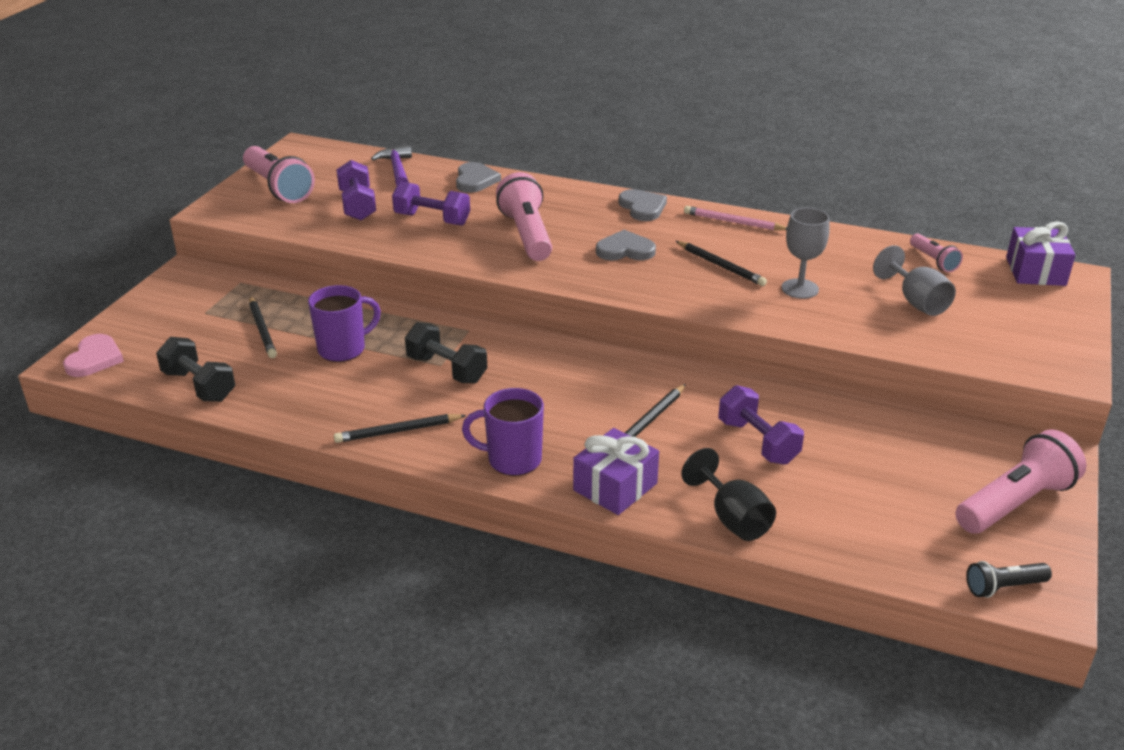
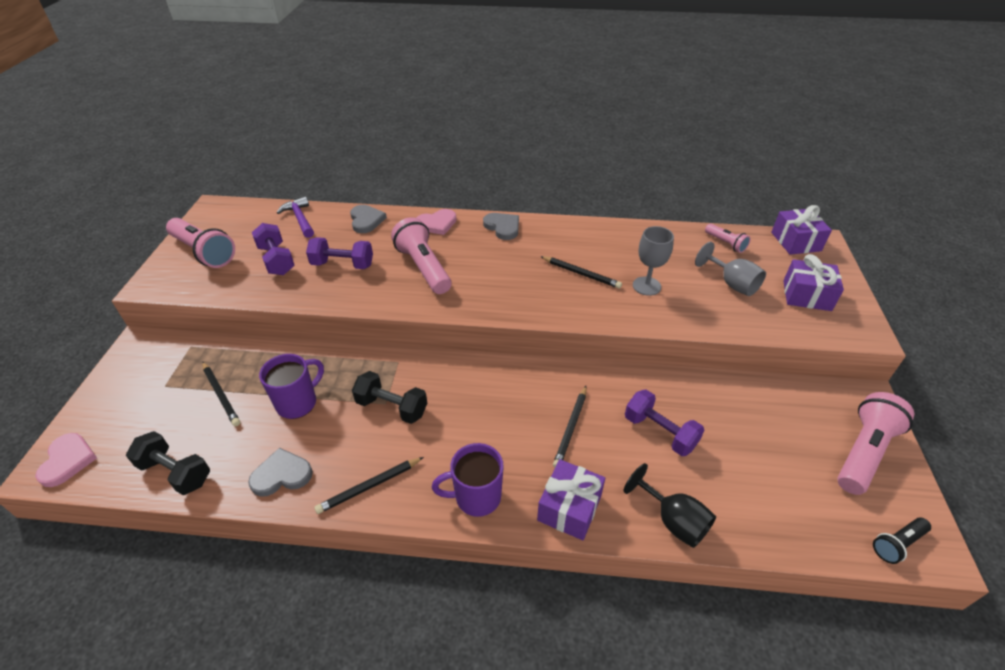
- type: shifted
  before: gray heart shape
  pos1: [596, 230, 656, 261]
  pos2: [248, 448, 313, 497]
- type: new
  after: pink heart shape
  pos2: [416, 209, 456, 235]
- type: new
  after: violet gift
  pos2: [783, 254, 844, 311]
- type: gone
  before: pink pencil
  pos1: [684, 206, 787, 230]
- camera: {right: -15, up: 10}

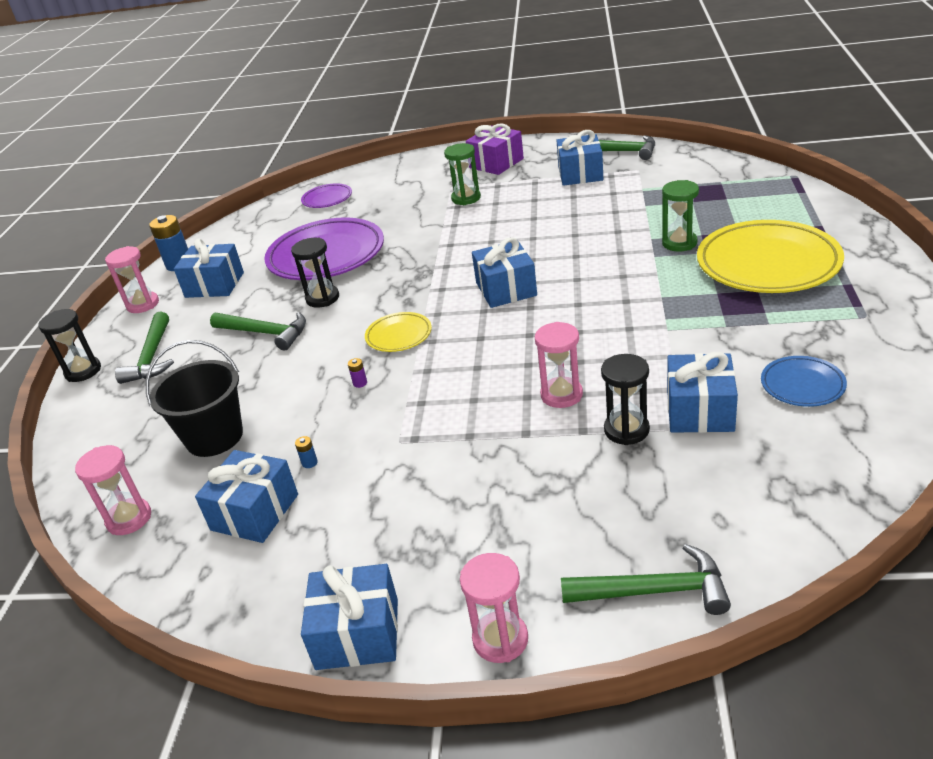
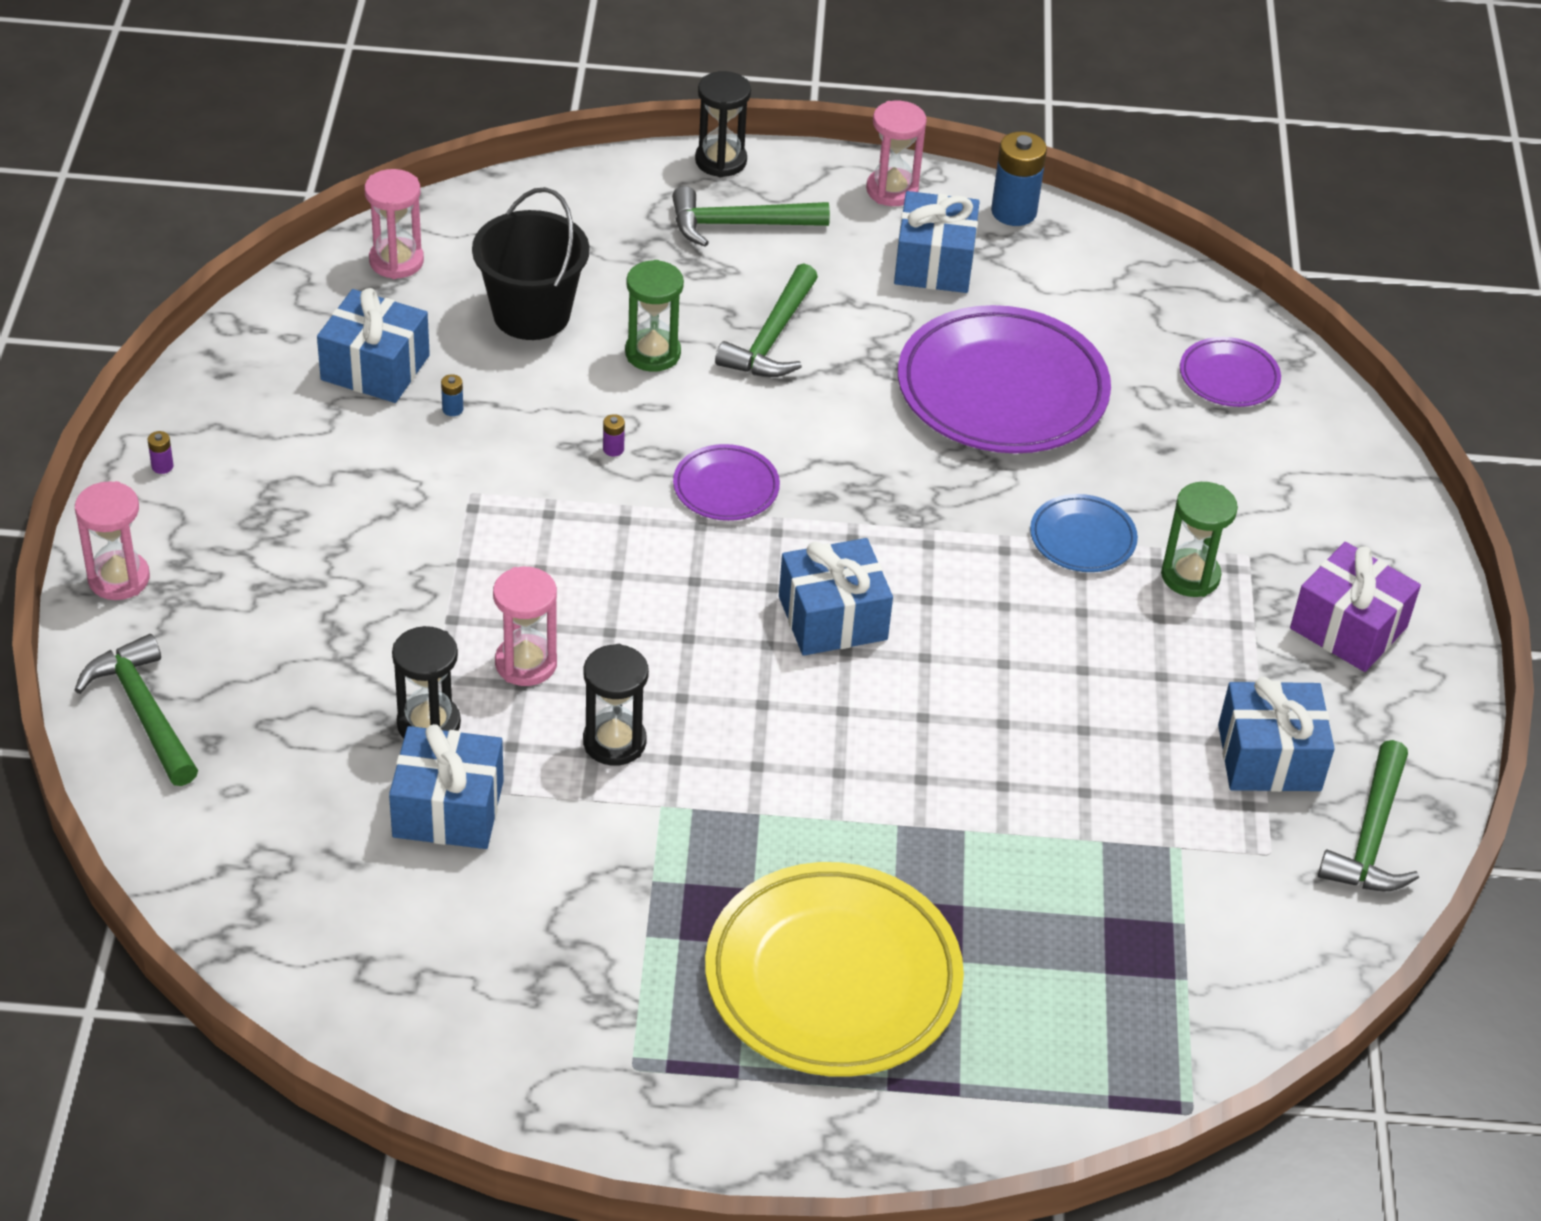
- type: rotated
  before: green carpenter's hammer
  pos1: [561, 544, 731, 615]
  pos2: [75, 634, 198, 786]
  turn: 150
- type: swapped
  before: royal blue gift
  after: violet power cell
  pos1: [301, 564, 398, 670]
  pos2: [148, 431, 173, 474]
- type: shifted
  before: black hourglass
  pos1: [291, 238, 339, 308]
  pos2: [583, 644, 649, 766]
- type: shifted
  before: green hourglass
  pos1: [662, 180, 699, 252]
  pos2: [625, 260, 684, 372]
- type: repainted
  before: yellow flat dish
  after: violet flat dish
  pos1: [365, 312, 432, 352]
  pos2: [673, 444, 780, 521]
- type: shifted
  before: royal blue flat dish
  pos1: [761, 356, 847, 407]
  pos2: [1030, 494, 1138, 572]
- camera: {right: 80, up: 10}

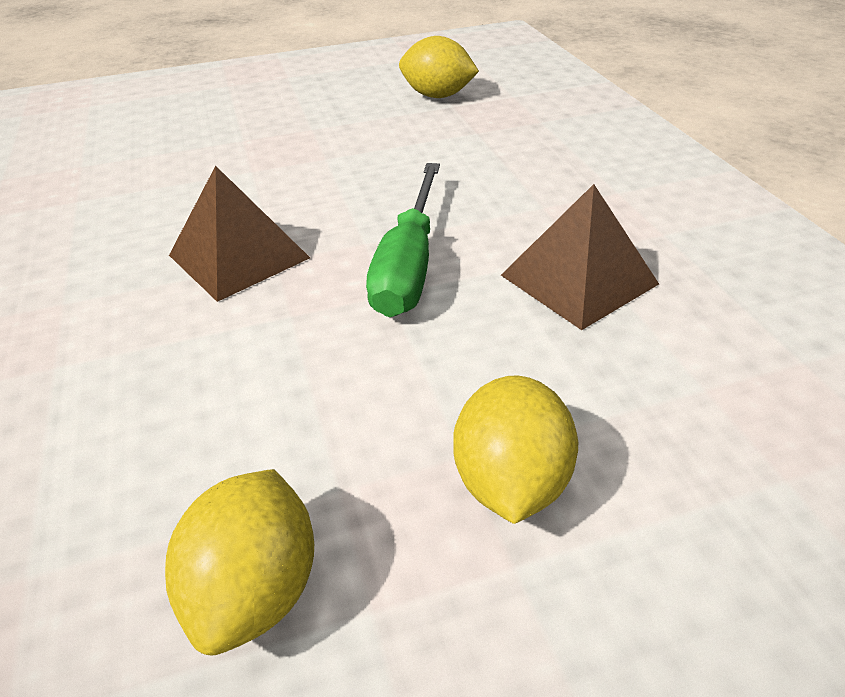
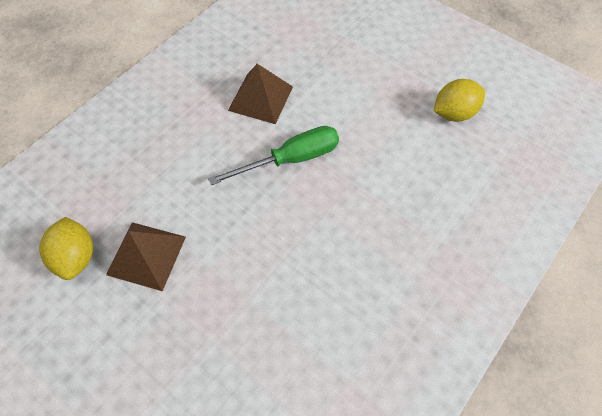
- type: shifted
  before: dark brown pyramid
  pos1: [169, 166, 310, 302]
  pos2: [106, 222, 186, 291]
- type: gone
  before: yellow toy lemon
  pos1: [453, 375, 578, 524]
- camera: {right: -125, up: 20}

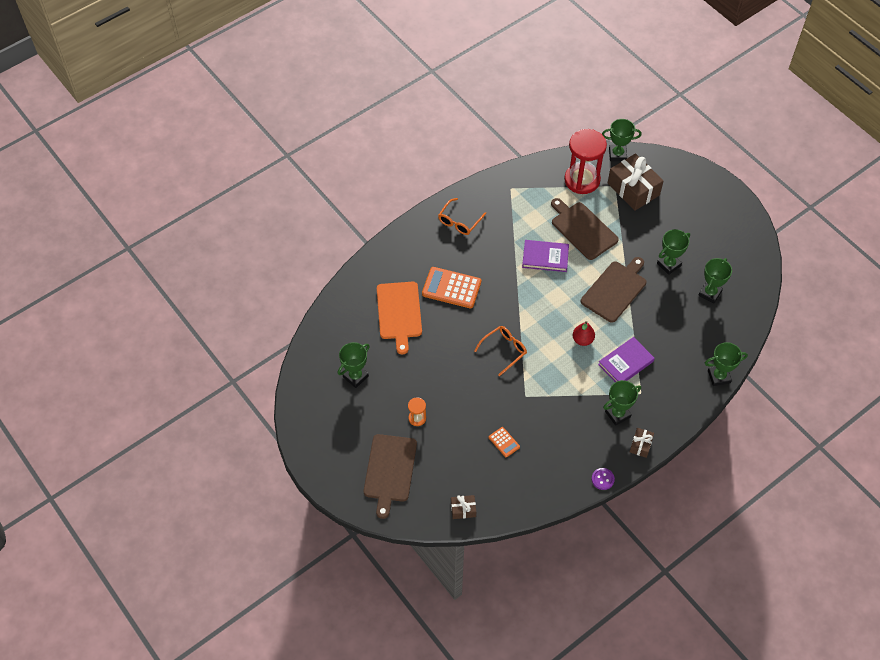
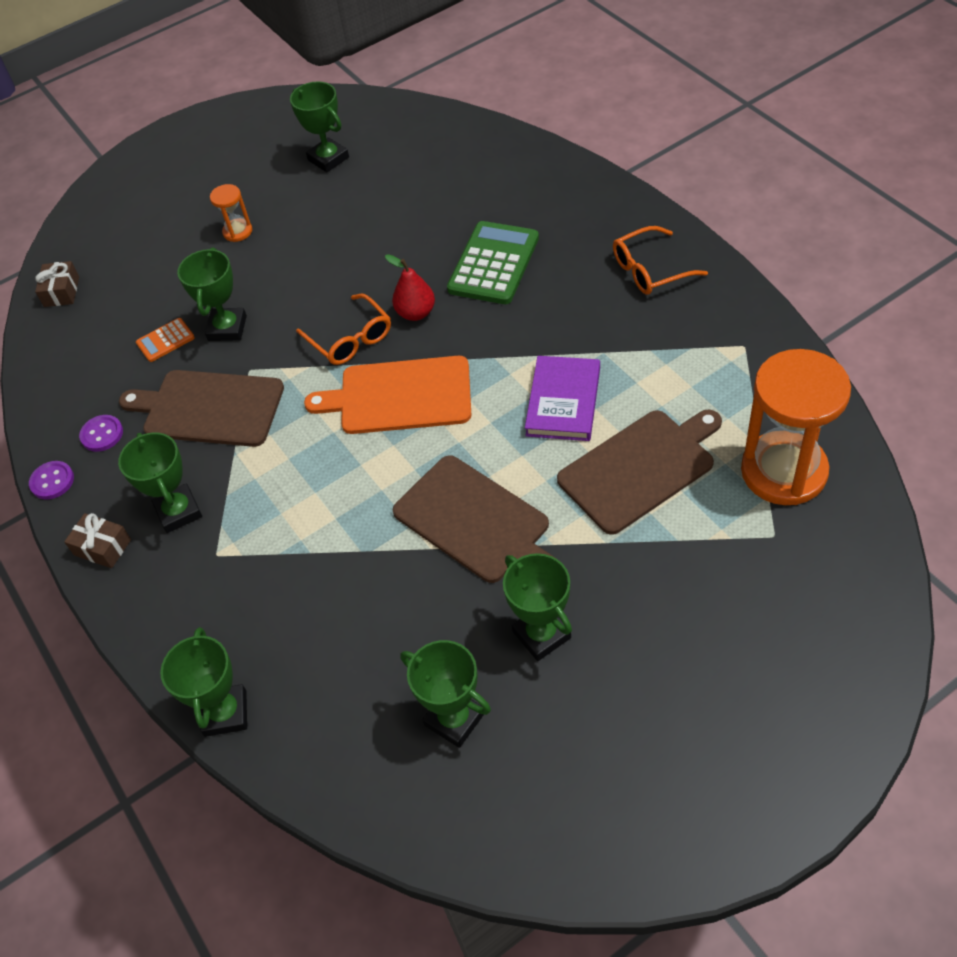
- type: new
  after: violet shirt button
  pos2: [79, 415, 123, 452]
- type: shifted
  before: dark brown cutting board
  pos1: [364, 434, 417, 519]
  pos2: [119, 370, 284, 447]
- type: shifted
  before: green trophy
  pos1: [602, 119, 642, 161]
  pos2: [177, 247, 247, 341]
- type: shifted
  before: orange cutting board
  pos1: [377, 282, 422, 354]
  pos2: [304, 356, 471, 434]
- type: shifted
  before: crimson toy pear
  pos1: [573, 321, 595, 346]
  pos2: [385, 254, 435, 321]
- type: repainted
  before: orange calculator
  after: green calculator
  pos1: [422, 267, 481, 308]
  pos2: [447, 221, 539, 304]
- type: rotated
  before: orange spectacles
  pos1: [438, 198, 486, 235]
  pos2: [613, 226, 708, 295]
  turn: -60
- type: repainted
  before: crimson hourglass
  after: orange hourglass
  pos1: [564, 129, 607, 194]
  pos2: [741, 349, 851, 505]
- type: gone
  before: violet hardback
  pos1: [598, 337, 655, 382]
- type: gone
  before: dark brown gift
  pos1: [608, 154, 664, 211]
- camera: {right: 100, up: -5}

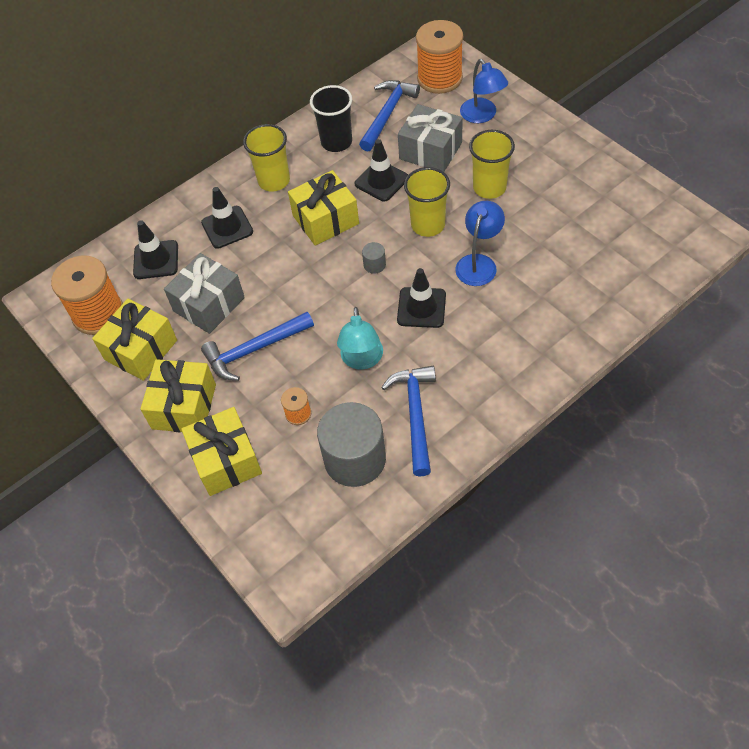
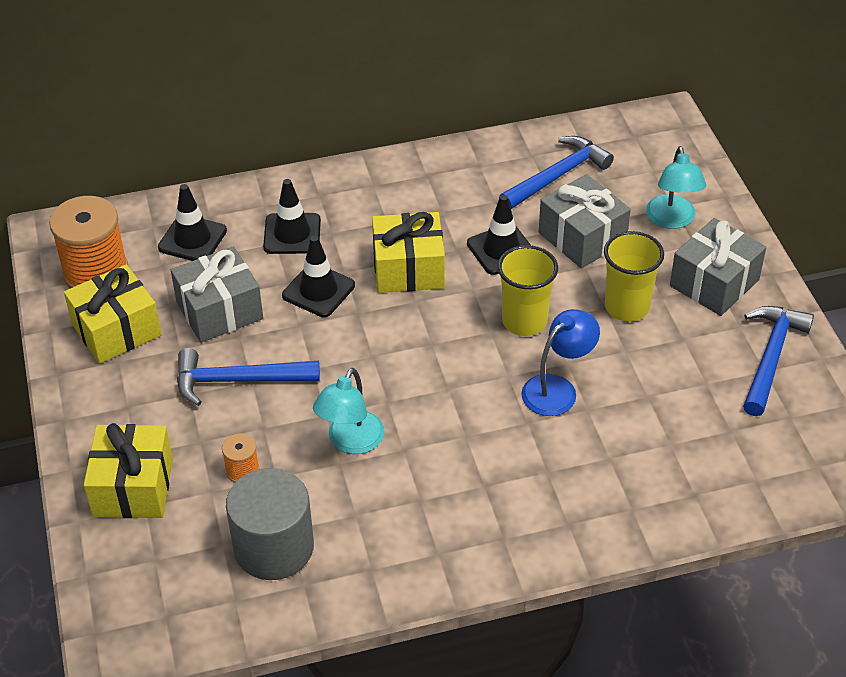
- type: shifted
  before: black traffic cone
  pos1: [397, 268, 446, 328]
  pos2: [282, 235, 355, 317]
- type: repainted
  before: royal blue reading lamp
  after: aqua reading lamp
  pos1: [460, 59, 508, 123]
  pos2: [646, 146, 706, 229]
- type: new
  after: gray gift
  pos2: [670, 218, 766, 316]
- type: shifted
  before: royal blue carpenter's hammer
  pos1: [381, 366, 436, 477]
  pos2: [743, 306, 814, 416]
- type: gone
  before: yellow gift
  pos1: [140, 359, 216, 432]
- type: gone
  before: yellow tumbler
  pos1: [243, 124, 290, 192]
- type: gone
  before: black tumbler
  pos1: [310, 85, 352, 152]
- type: gone
  before: gray cylinder shape
  pos1: [362, 242, 386, 274]
- type: gone
  before: orange spool
  pos1: [416, 20, 463, 94]
- camera: {right: 20, up: -10}

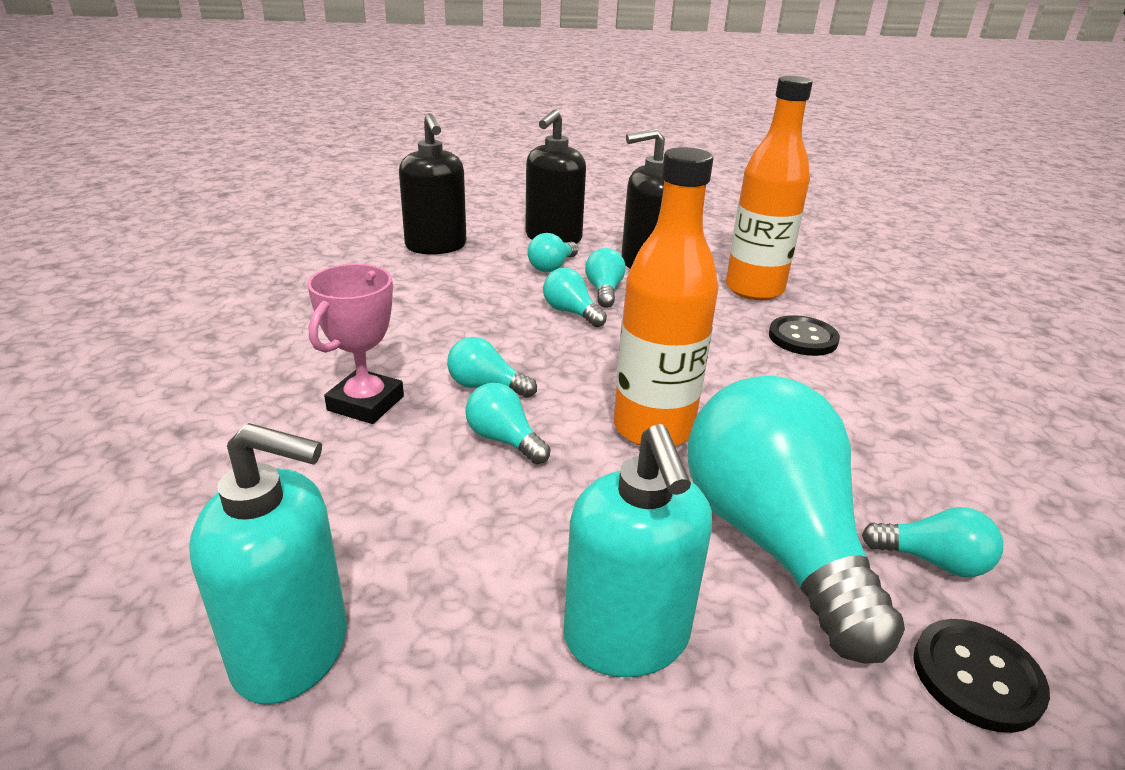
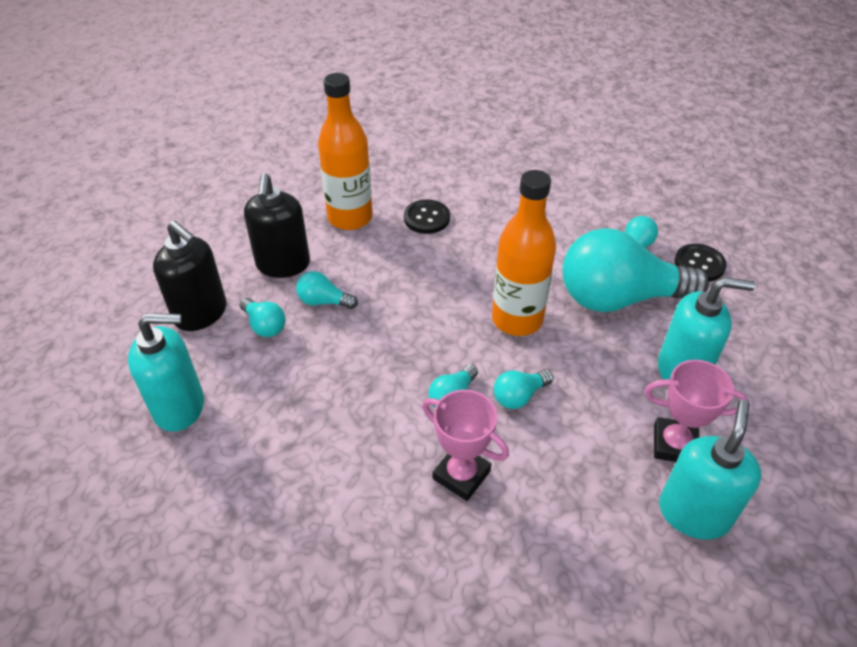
- type: repainted
  before: black pump bottle
  after: aqua pump bottle
  pos1: [399, 113, 466, 255]
  pos2: [128, 313, 204, 432]
- type: new
  after: pink trophy
  pos2: [645, 360, 749, 462]
- type: gone
  before: aqua bulb
  pos1: [543, 268, 607, 327]
- camera: {right: -75, up: 15}

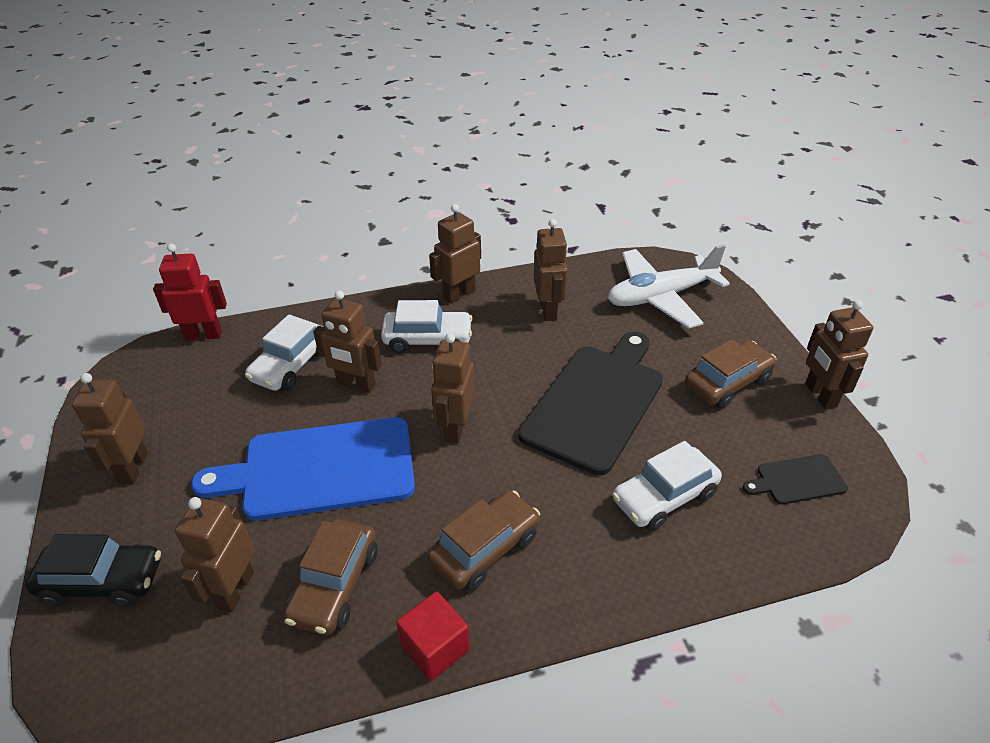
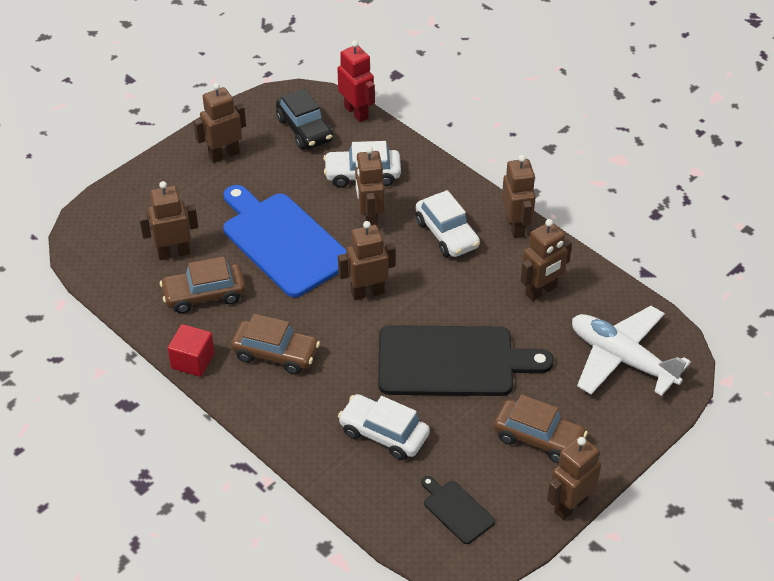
- type: shifted
  before: black toy car
  pos1: [25, 534, 161, 607]
  pos2: [276, 88, 333, 150]
- type: rotated
  before: dark brown robot figure
  pos1: [429, 204, 481, 303]
  pos2: [502, 155, 536, 238]
  turn: 60
- camera: {right: 60, up: 5}

